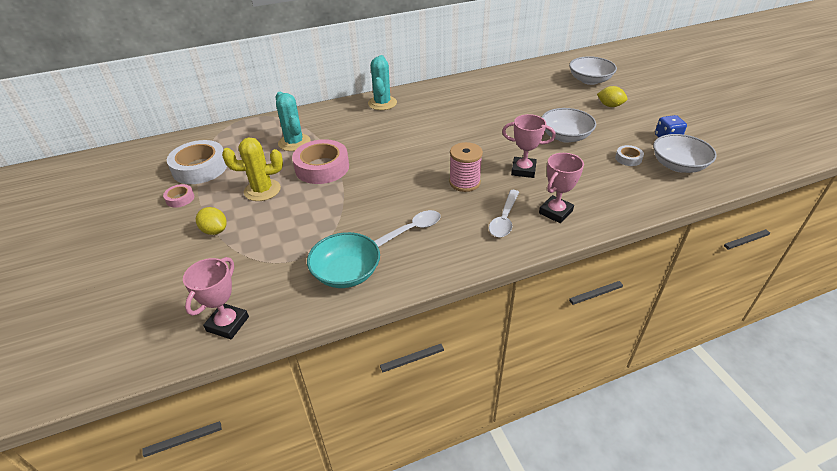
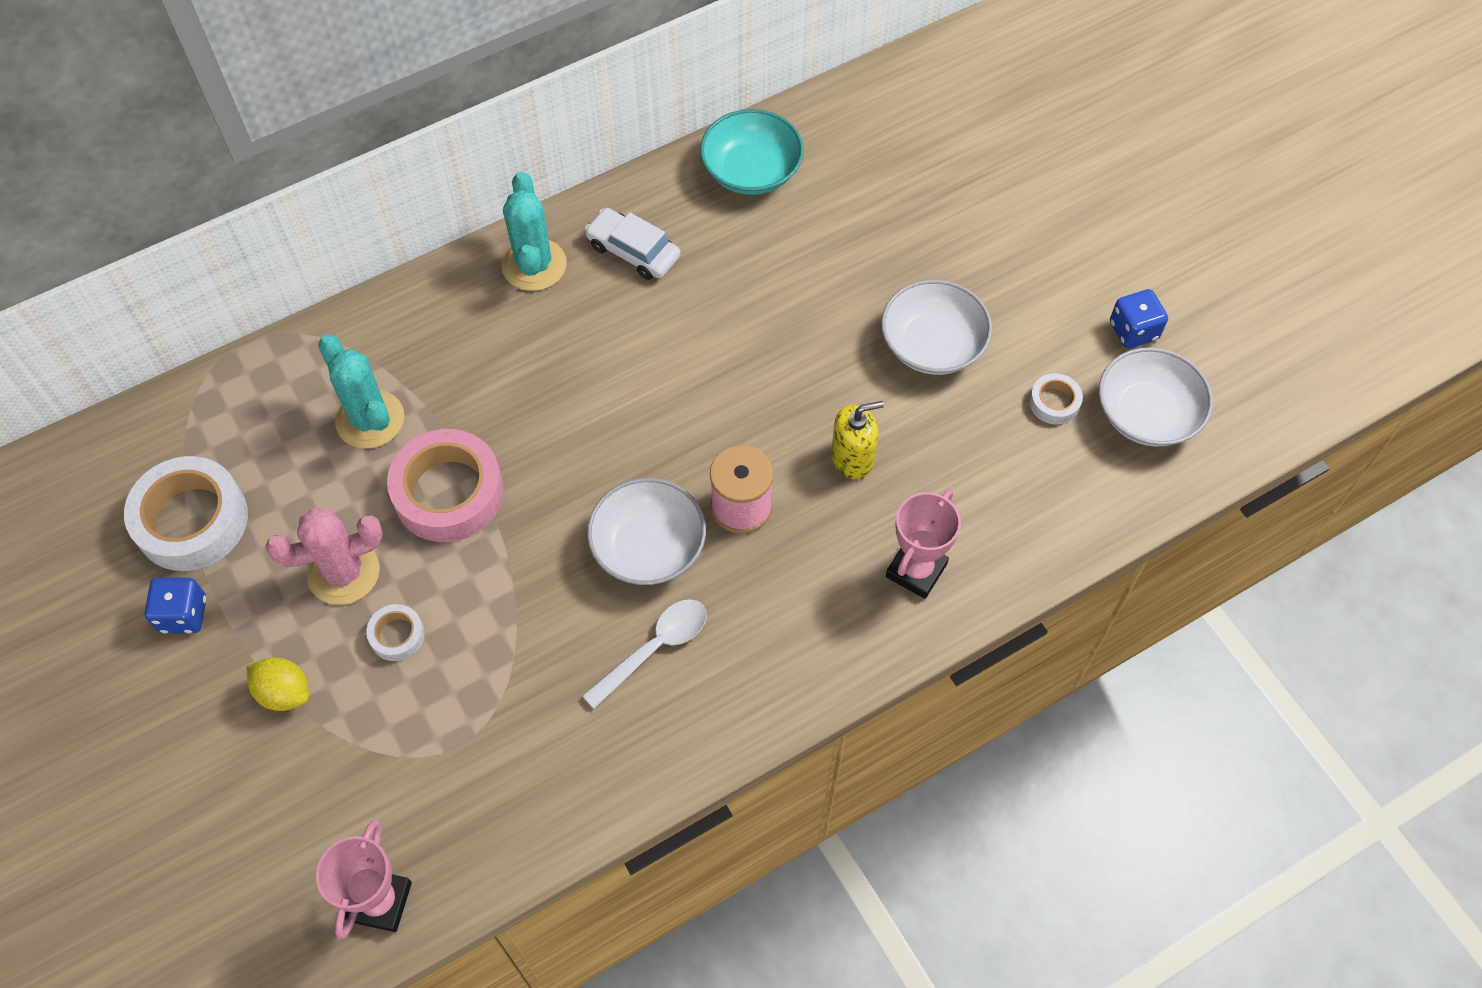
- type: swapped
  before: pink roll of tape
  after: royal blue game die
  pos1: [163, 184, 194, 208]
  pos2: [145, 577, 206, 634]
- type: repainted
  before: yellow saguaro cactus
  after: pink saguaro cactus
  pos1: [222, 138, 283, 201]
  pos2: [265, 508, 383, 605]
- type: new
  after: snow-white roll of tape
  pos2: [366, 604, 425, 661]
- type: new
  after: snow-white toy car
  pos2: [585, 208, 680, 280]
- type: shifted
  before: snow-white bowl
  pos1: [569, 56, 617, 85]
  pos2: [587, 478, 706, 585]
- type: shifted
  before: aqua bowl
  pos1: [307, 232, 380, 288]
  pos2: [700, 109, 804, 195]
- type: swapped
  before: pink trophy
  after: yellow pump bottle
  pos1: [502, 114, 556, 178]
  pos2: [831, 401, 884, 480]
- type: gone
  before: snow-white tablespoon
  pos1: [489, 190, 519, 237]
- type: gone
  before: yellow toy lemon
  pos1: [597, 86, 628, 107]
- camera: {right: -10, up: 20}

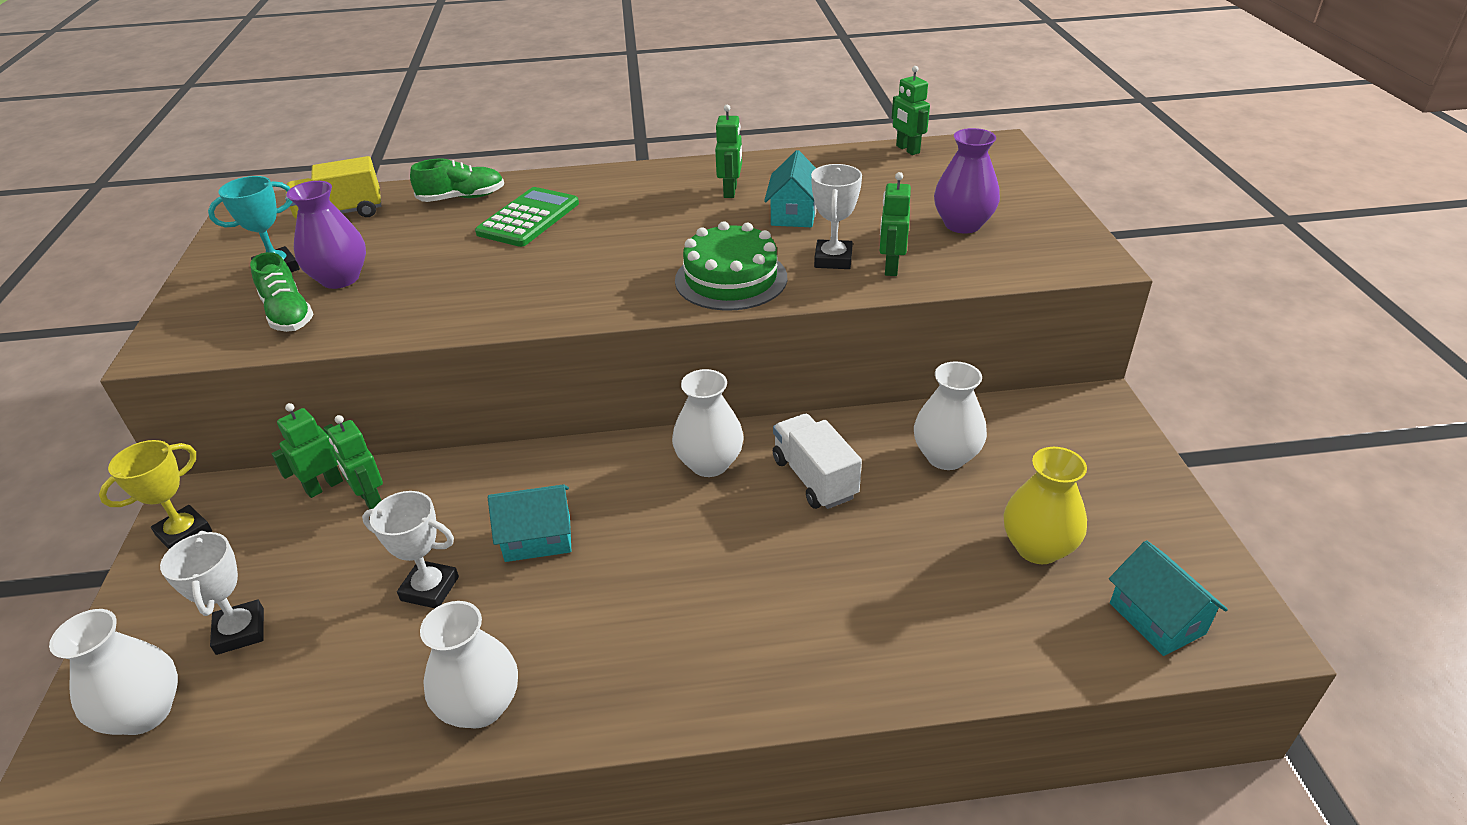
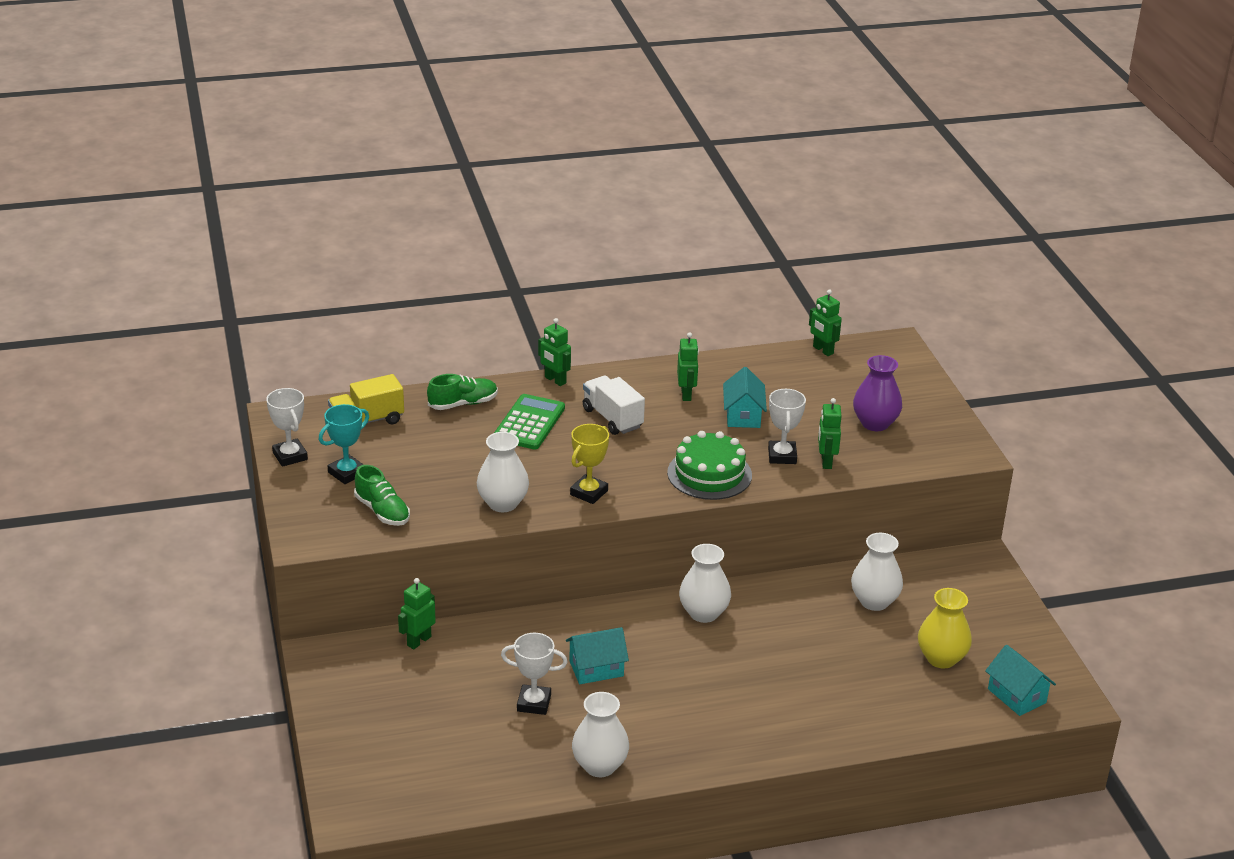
- type: shifted
  before: snow-white trophy
  pos1: [160, 531, 264, 655]
  pos2: [266, 388, 308, 467]
- type: shifted
  before: snow-white vase
  pos1: [49, 609, 178, 735]
  pos2: [477, 432, 529, 512]
- type: shifted
  before: green robot figure
  pos1: [327, 415, 383, 509]
  pos2: [538, 318, 571, 386]
- type: shifted
  before: yellow trophy
  pos1: [99, 440, 212, 549]
  pos2: [570, 424, 609, 504]
- type: shifted
  before: snow-white lorry
  pos1: [773, 413, 862, 509]
  pos2: [583, 375, 645, 435]
- type: gone
  before: violet vase
  pos1: [286, 181, 366, 289]
- camera: {right: -10, up: -5}

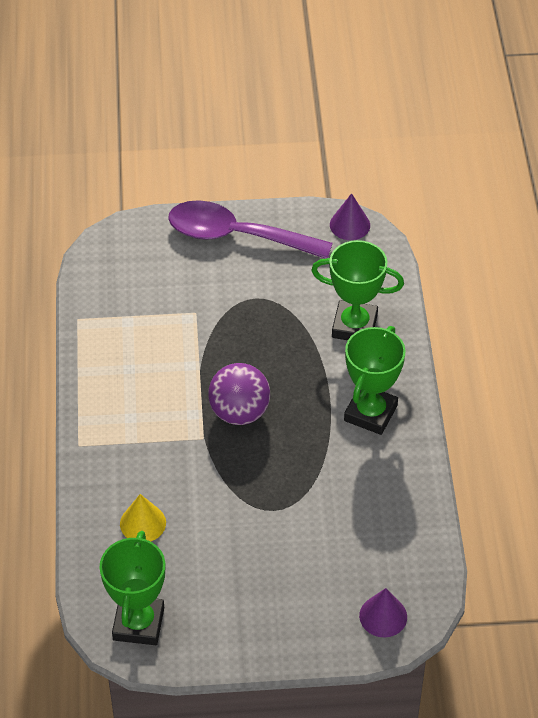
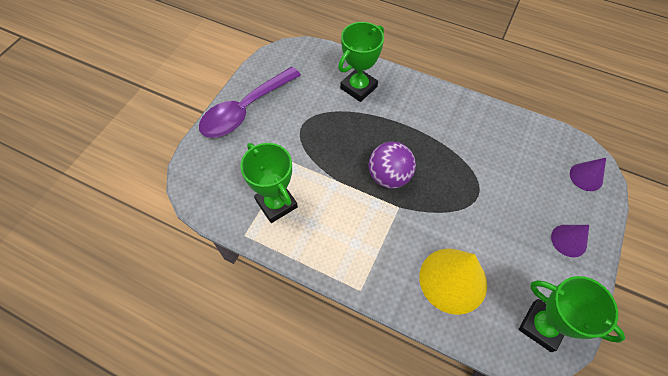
- type: shifted
  before: green trophy
  pos1: [344, 326, 406, 435]
  pos2: [240, 143, 298, 223]
- type: scaled
  before: yellow cone shape
  pos1: [120, 494, 166, 542]
  pos2: [419, 248, 487, 315]
  scale: 1.85
- type: shifted
  before: violet cone shape
  pos1: [330, 193, 370, 240]
  pos2: [551, 225, 589, 257]
- camera: {right: -60, up: 10}

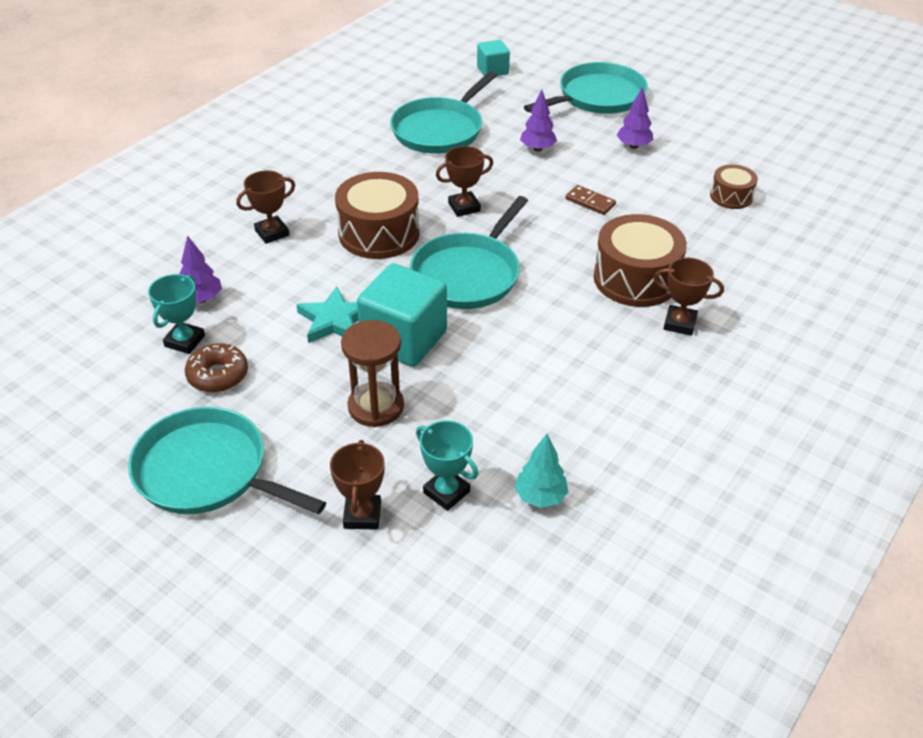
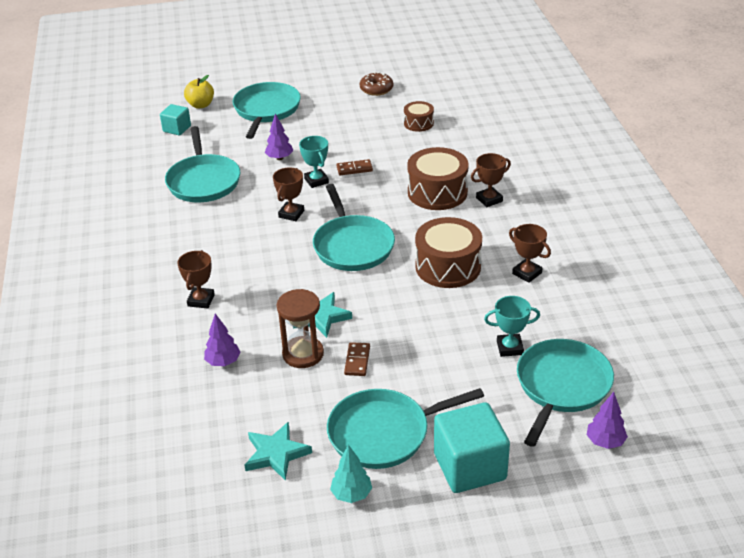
- type: new
  after: yellow toy apple
  pos2: [184, 75, 214, 109]
- type: new
  after: aqua star shape
  pos2: [245, 422, 312, 481]
- type: shifted
  before: dark brown hourglass
  pos1: [341, 320, 404, 427]
  pos2: [277, 289, 324, 368]
- type: shifted
  before: aqua trophy
  pos1: [148, 274, 205, 354]
  pos2: [299, 136, 329, 188]
- type: shifted
  before: aqua tree
  pos1: [515, 434, 568, 508]
  pos2: [330, 445, 372, 503]
- type: new
  after: dark brown domino tile
  pos2: [344, 342, 370, 376]
- type: shifted
  before: dark brown doughnut
  pos1: [185, 343, 248, 392]
  pos2: [360, 72, 393, 96]
- type: shifted
  before: dark brown drum
  pos1: [335, 172, 419, 259]
  pos2: [415, 217, 482, 288]
- type: shifted
  before: aqua block
  pos1: [357, 263, 447, 367]
  pos2: [434, 402, 510, 493]
- type: shifted
  before: dark brown trophy
  pos1: [330, 440, 385, 530]
  pos2: [509, 224, 551, 283]
- type: new
  after: aqua pan
  pos2: [517, 339, 614, 447]
- type: shifted
  before: violet tree
  pos1: [617, 86, 654, 149]
  pos2: [587, 392, 628, 449]
- camera: {right: -45, up: -5}

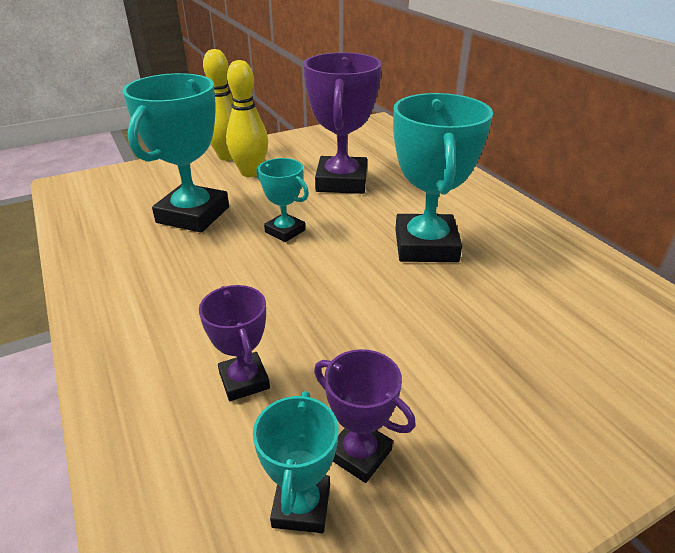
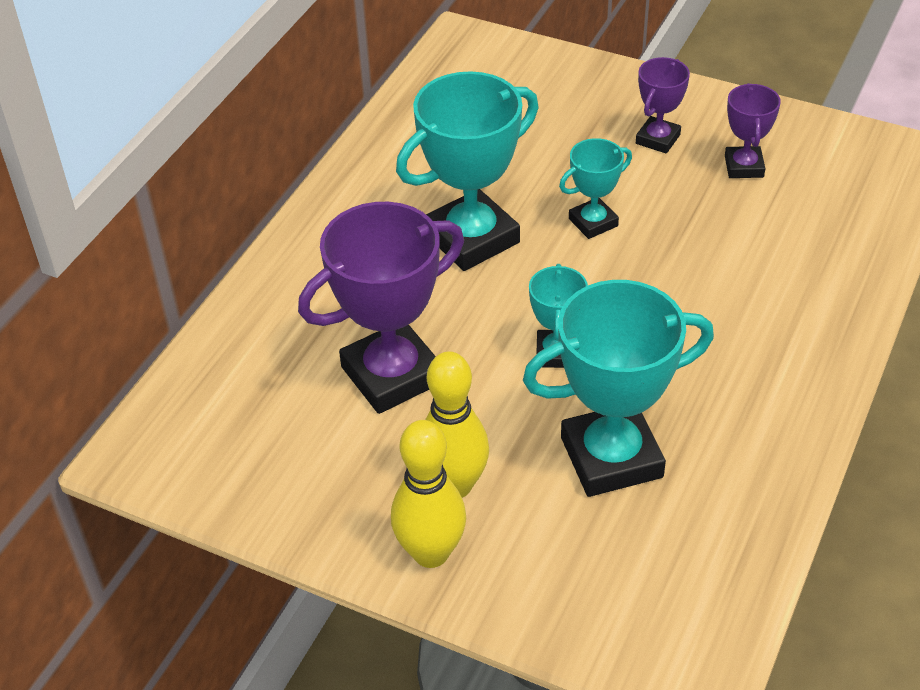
- type: shifted
  before: aqua trophy
  pos1: [253, 391, 338, 533]
  pos2: [559, 138, 632, 239]
- type: shifted
  before: violet trophy
  pos1: [199, 285, 270, 401]
  pos2: [636, 57, 690, 154]
- camera: {right: -125, up: 10}

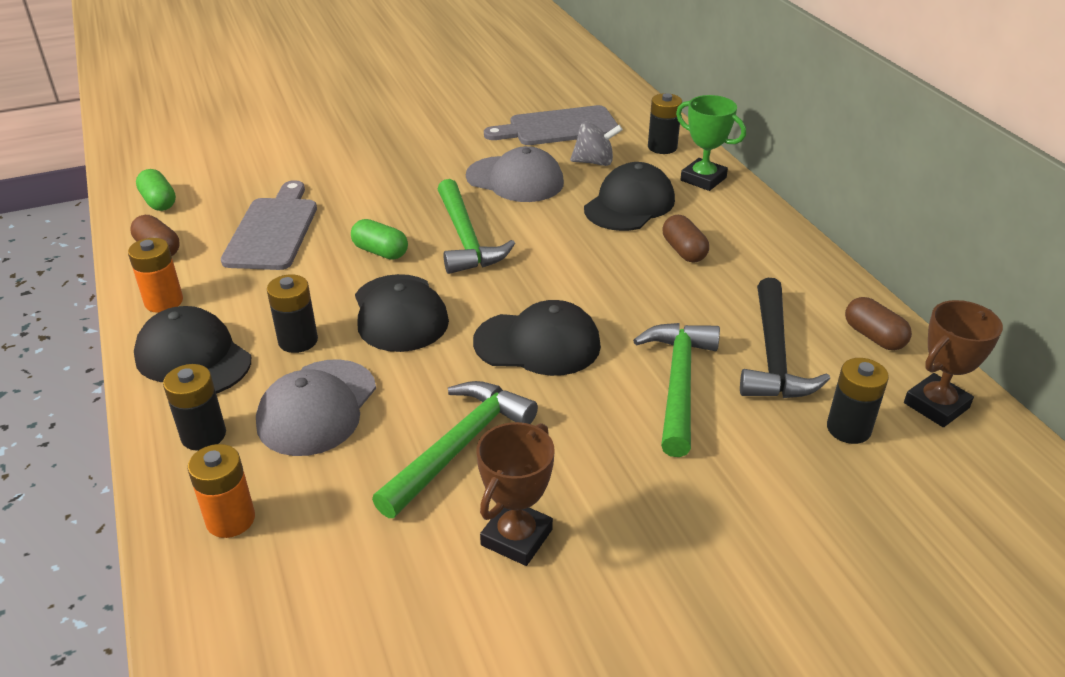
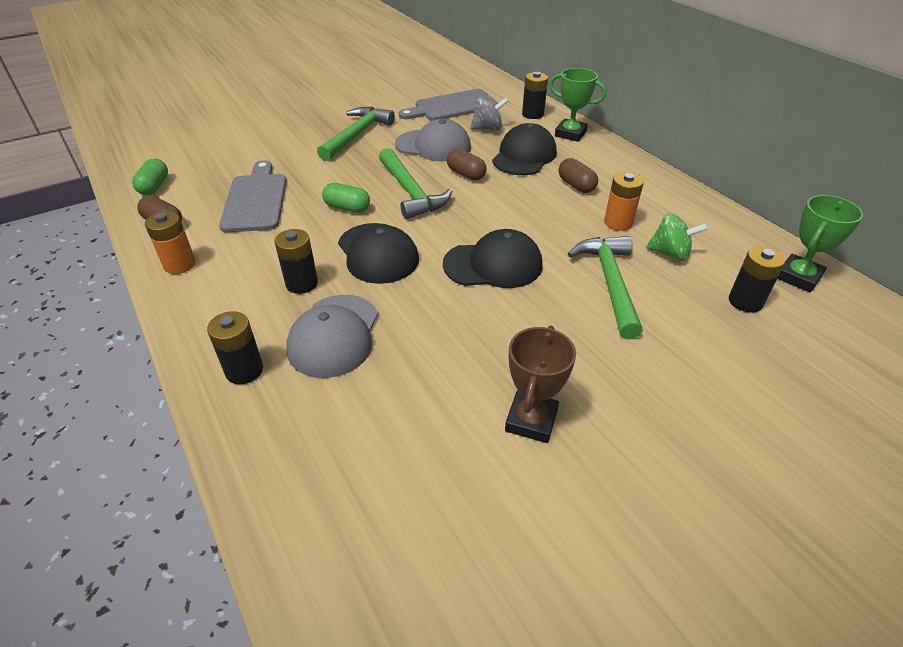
- type: rotated
  before: green capsule
  pos1: [136, 169, 176, 211]
  pos2: [132, 158, 168, 195]
  turn: 45
- type: shifted
  before: green carpenter's hammer
  pos1: [372, 381, 538, 518]
  pos2: [317, 107, 395, 161]
- type: shifted
  before: dark brown capsule
  pos1: [845, 297, 912, 350]
  pos2: [447, 148, 487, 181]
- type: shifted
  before: orange power cell
  pos1: [187, 444, 255, 538]
  pos2: [604, 172, 644, 231]
- type: swapped
  before: black carpenter's hammer
  after: green toy top
  pos1: [740, 278, 830, 398]
  pos2: [646, 213, 708, 261]
- type: repainted
  before: dark brown trophy
  after: green trophy
  pos1: [904, 300, 1003, 427]
  pos2: [777, 195, 863, 293]
- type: gone
  before: black peaked cap
  pos1: [134, 306, 251, 394]
- camera: {right: -10, up: 5}

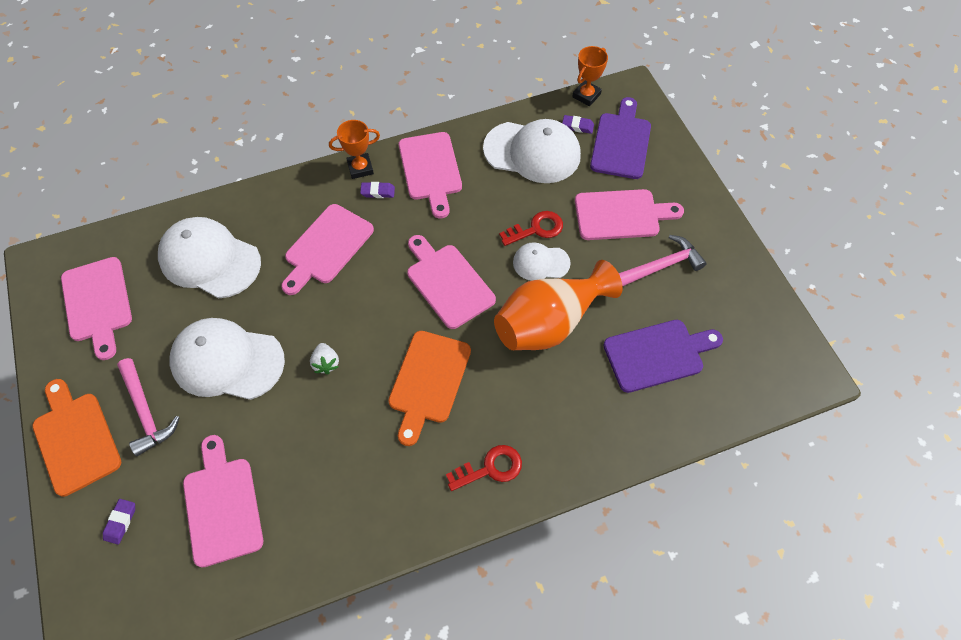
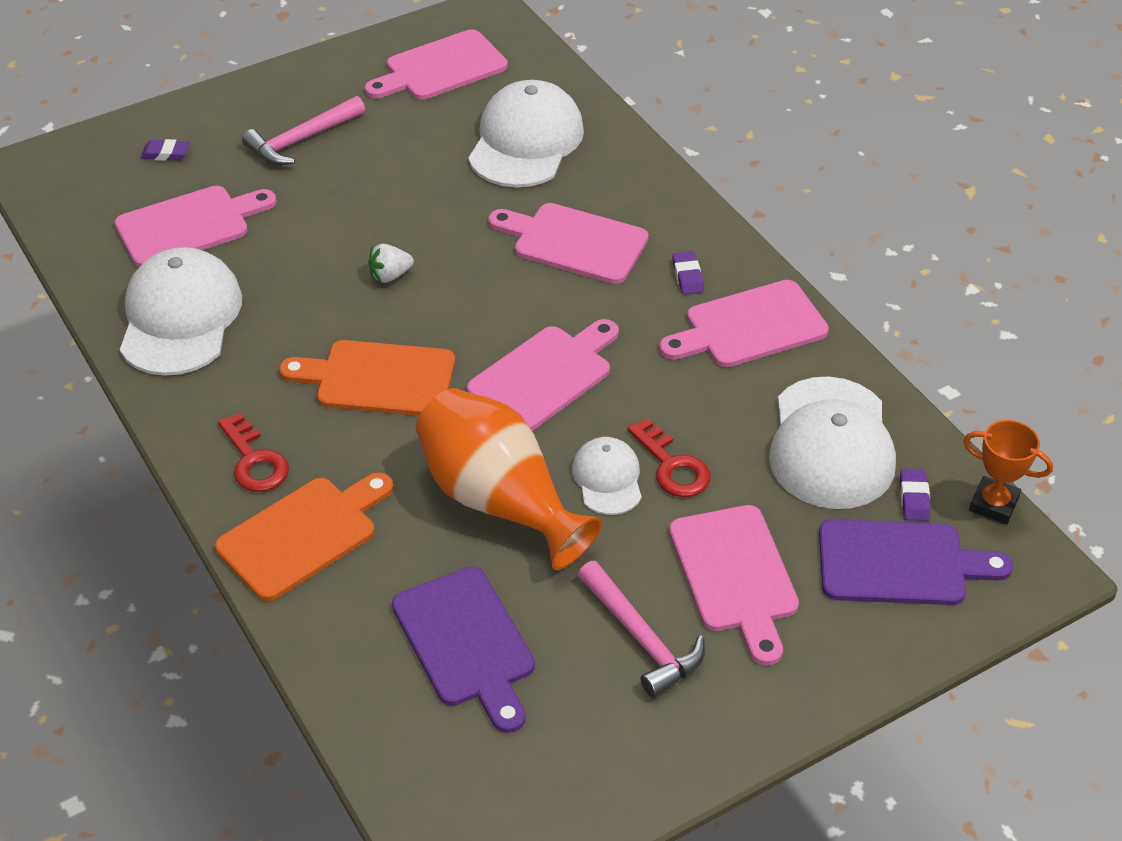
- type: shifted
  before: snow-white peaked cap
  pos1: [170, 318, 285, 400]
  pos2: [120, 247, 242, 376]
- type: shifted
  before: orange cutting board
  pos1: [32, 379, 121, 497]
  pos2: [215, 472, 393, 601]
- type: gone
  before: orange trophy
  pos1: [329, 120, 380, 179]
- camera: {right: 80, up: -15}

